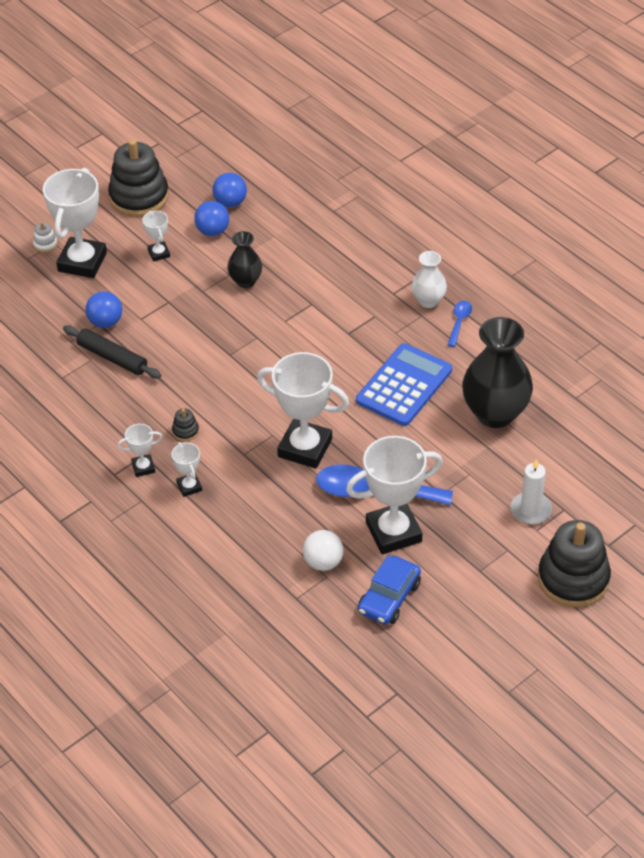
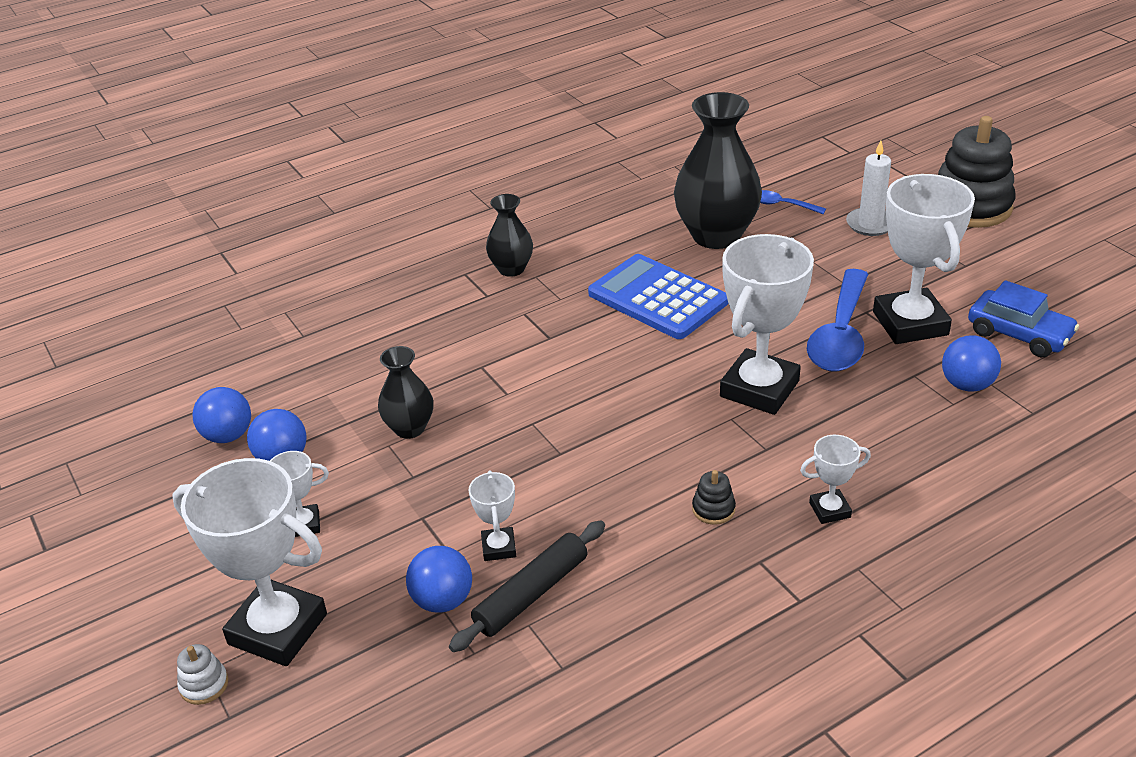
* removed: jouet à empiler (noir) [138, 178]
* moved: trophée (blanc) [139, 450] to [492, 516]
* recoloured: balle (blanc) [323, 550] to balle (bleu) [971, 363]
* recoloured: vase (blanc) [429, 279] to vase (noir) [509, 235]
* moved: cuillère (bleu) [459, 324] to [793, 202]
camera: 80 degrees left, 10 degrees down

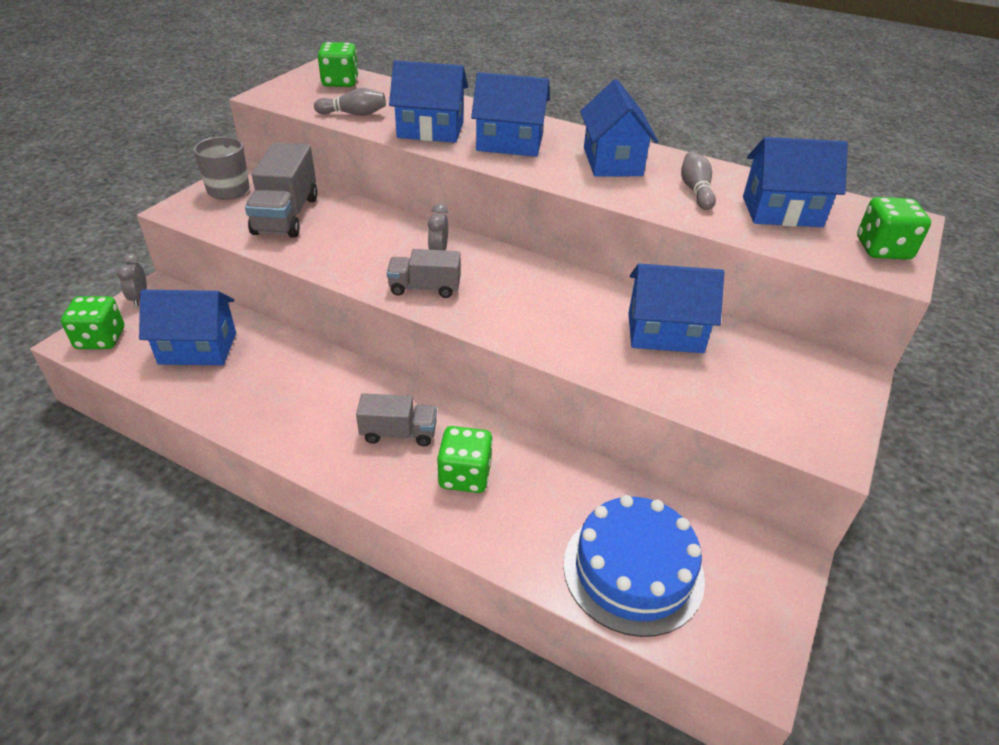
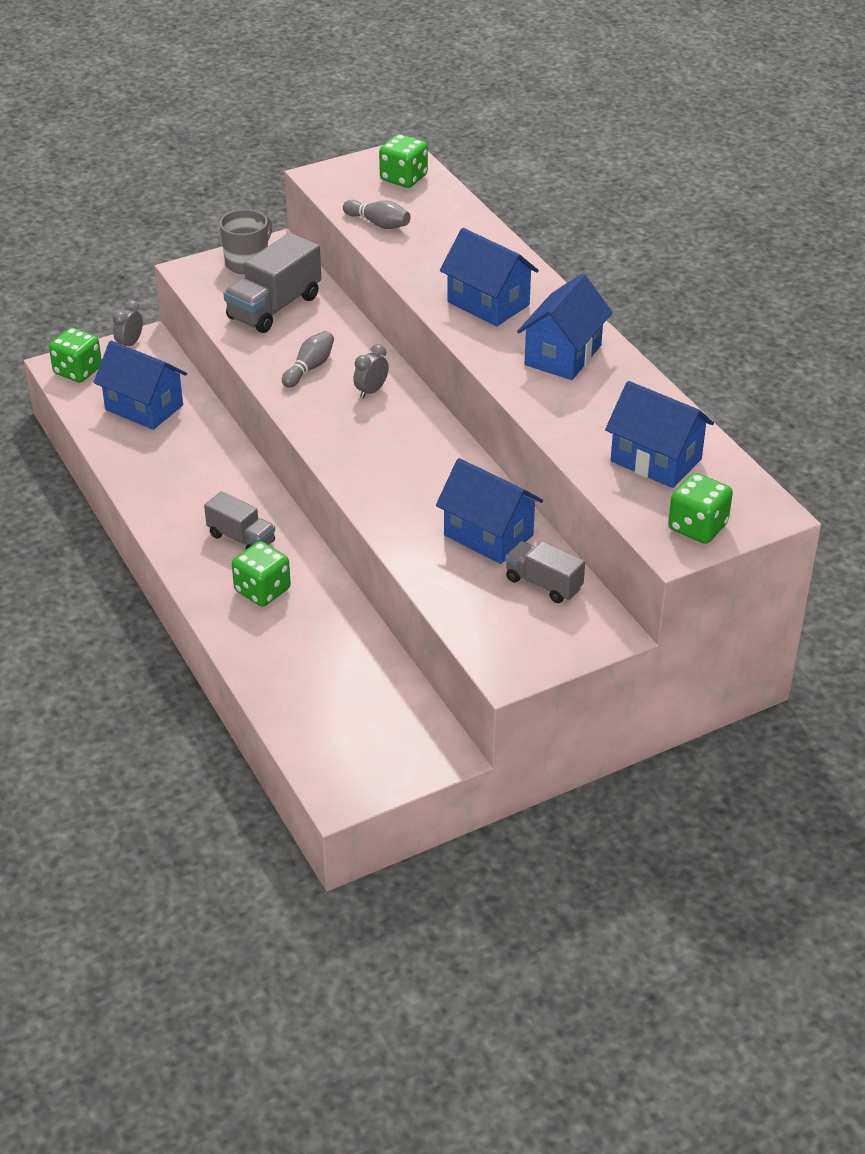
* moved: camion (gris) [424, 273] to [545, 572]
* removed: maison (bleu) [428, 101]
* removed: gâteau (bleu) [634, 566]
* moved: quille (gris) [698, 180] to [308, 359]
camera: 35 degrees right, 0 degrees up

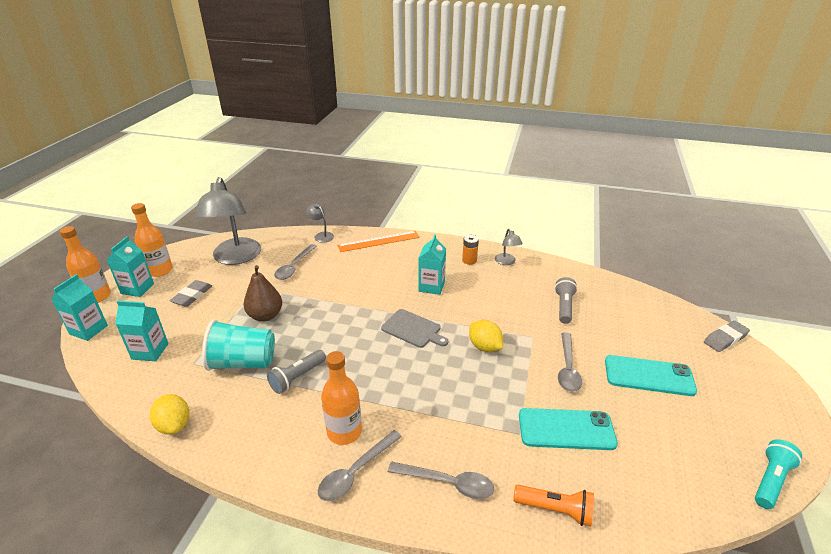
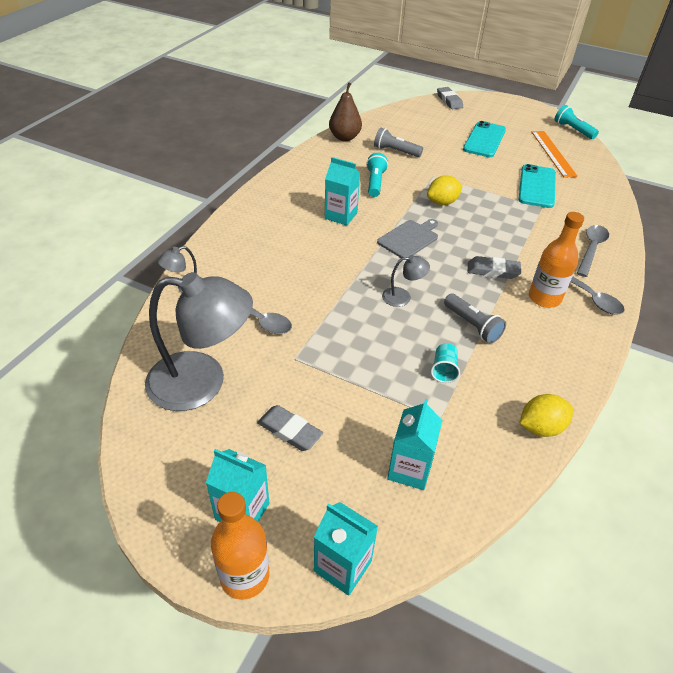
* removed: bouteille (orange) [152, 240]
* resized: gobelet (turquoise) [238, 345] = [445, 363] x0.47
* moved: poire (marron) [263, 293] to [345, 111]
* moved: règle (orange) [378, 241] to [555, 154]
* removed: pile (orange) [470, 250]
* moved: lampe (gris) [509, 247] to [406, 281]
* removed: lampe de poche (orange) [553, 505]
* removed: cuillère (gris) [570, 362]
* added: lampe de poche (turquoise) [377, 175]
* added: gomme (gris) [494, 267]
camera: 80 degrees left, 10 degrees up

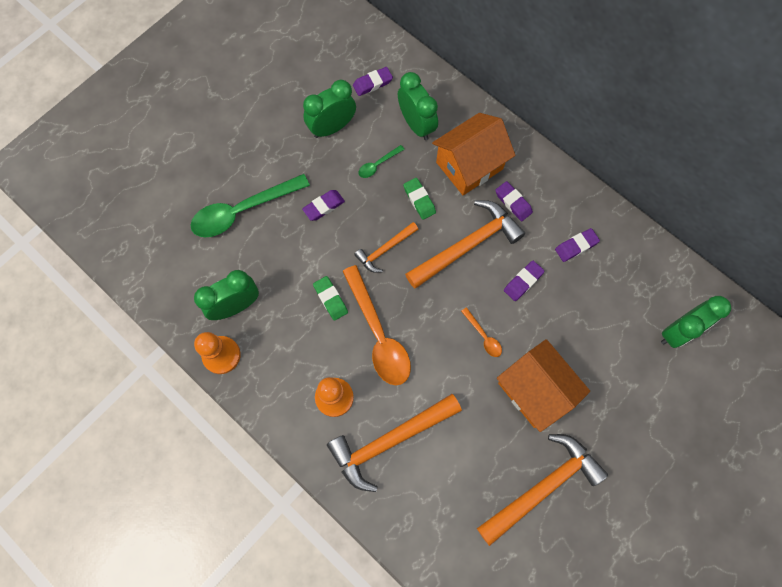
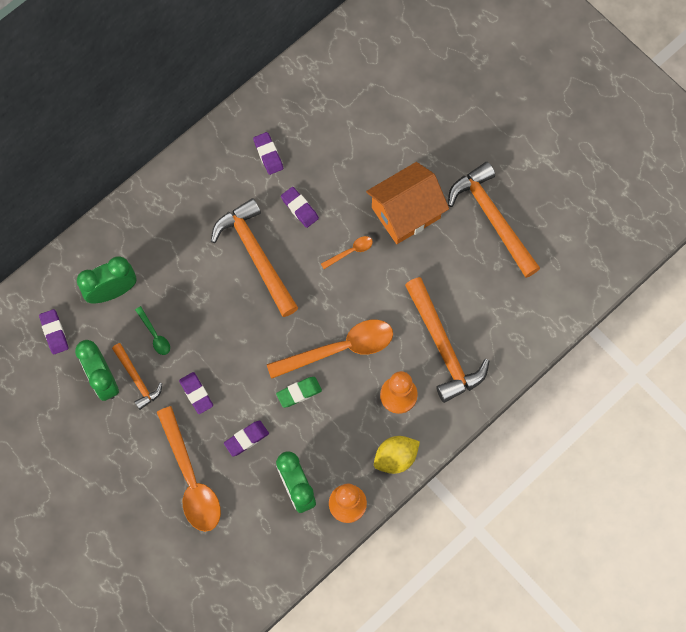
* recoloured: cuillère (vert) [250, 205] to cuillère (orange) [189, 469]
* moved: marteau (orange) [386, 247] to [137, 376]
* removed: gomme (vert) [419, 199]
* removed: maison (orange) [473, 154]
* moved: gomme (violet) [514, 201] to [246, 438]
* removed: réveil (vert) [696, 322]
* added: citron (jaune) [397, 455]
camera: 85 degrees left, 0 degrees up

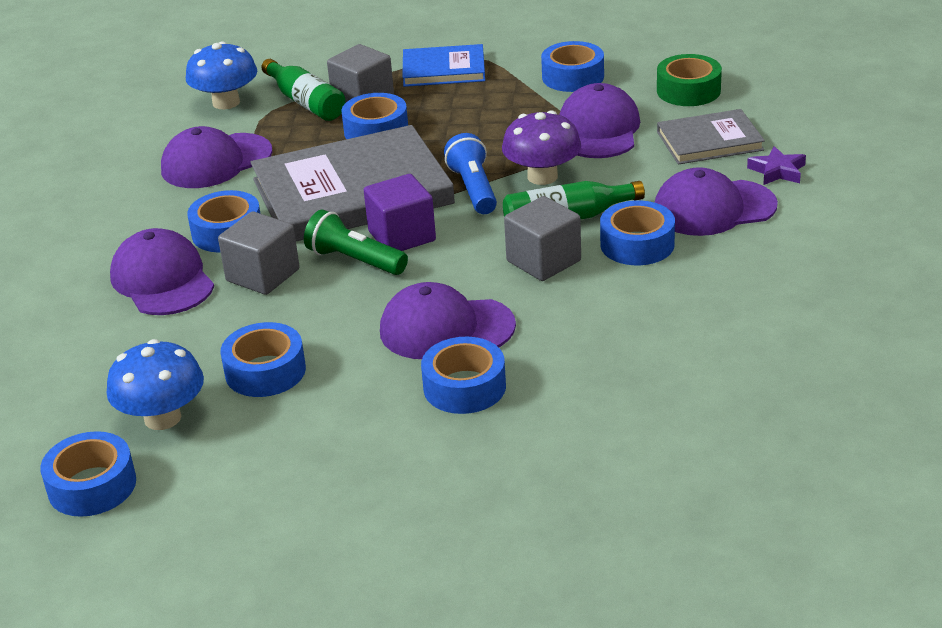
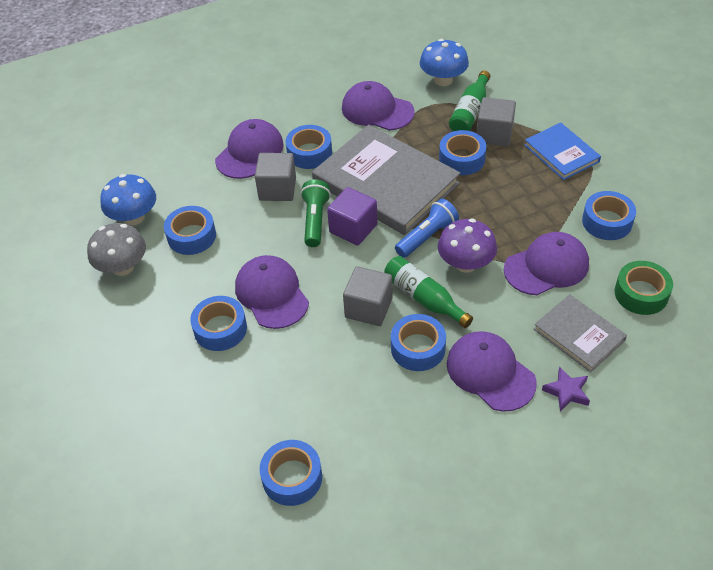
* moved: ruban adhésif (bleu) [88, 474] to [290, 473]
* added: champignon (gris) [116, 249]
camera: 60 degrees right, 15 degrees up

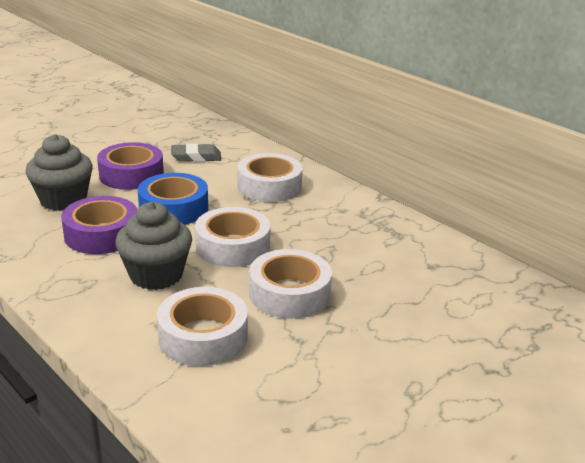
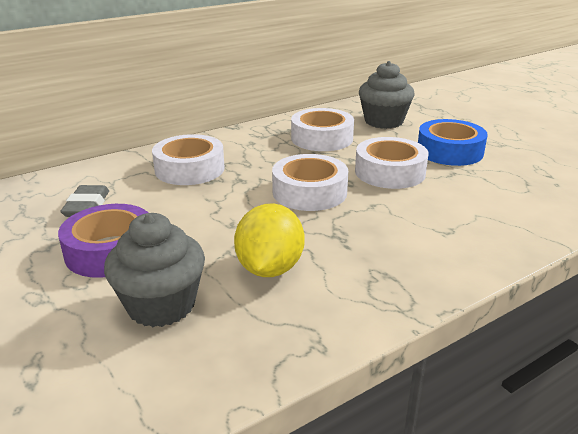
* replaced: ruban adhésif (violet) [99, 225] to citron (jaune) [269, 240]
* moved: muffin (gris) [153, 246] to [386, 95]
* moved: ruban adhésif (bleu) [173, 199] to [453, 142]
* moved: ruban adhésif (blanc) [202, 326] to [322, 129]
camera: 80 degrees left, 0 degrees up

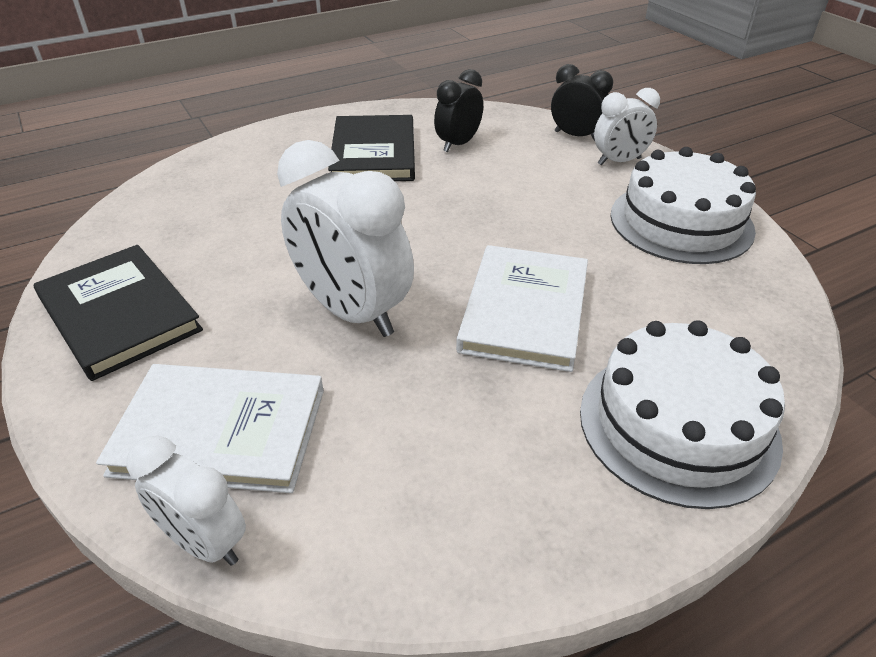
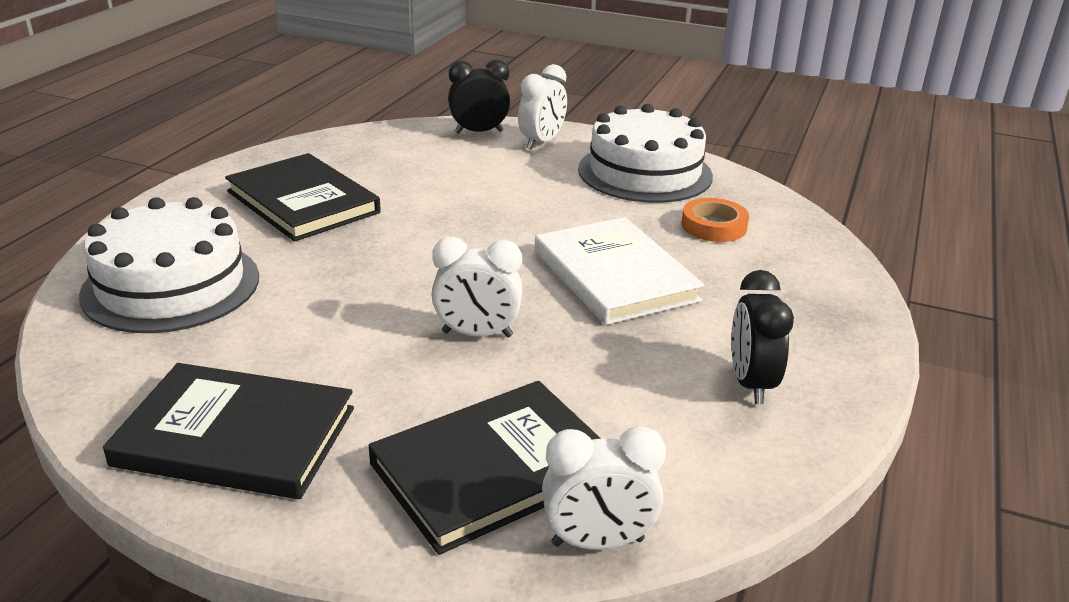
* recoloured: livre (blanc) [210, 428] to livre (noir) [484, 468]
* resized: réveil (blanc) [345, 238] = [477, 287] x0.57
* moved: réveil (noir) [458, 110] to [762, 337]
* moved: gâteau (blanc) [682, 414] to [169, 265]
* added: ruban adhésif (orange) [715, 220]
camera: 40 degrees left, 10 degrees down

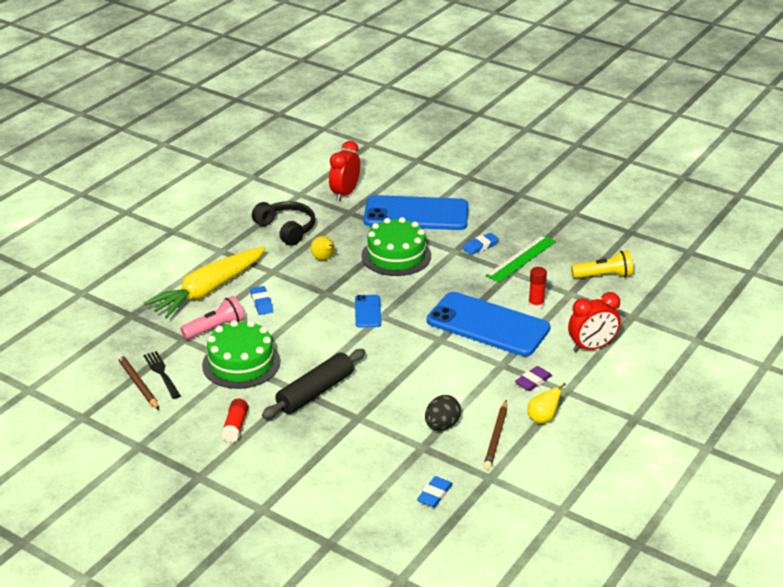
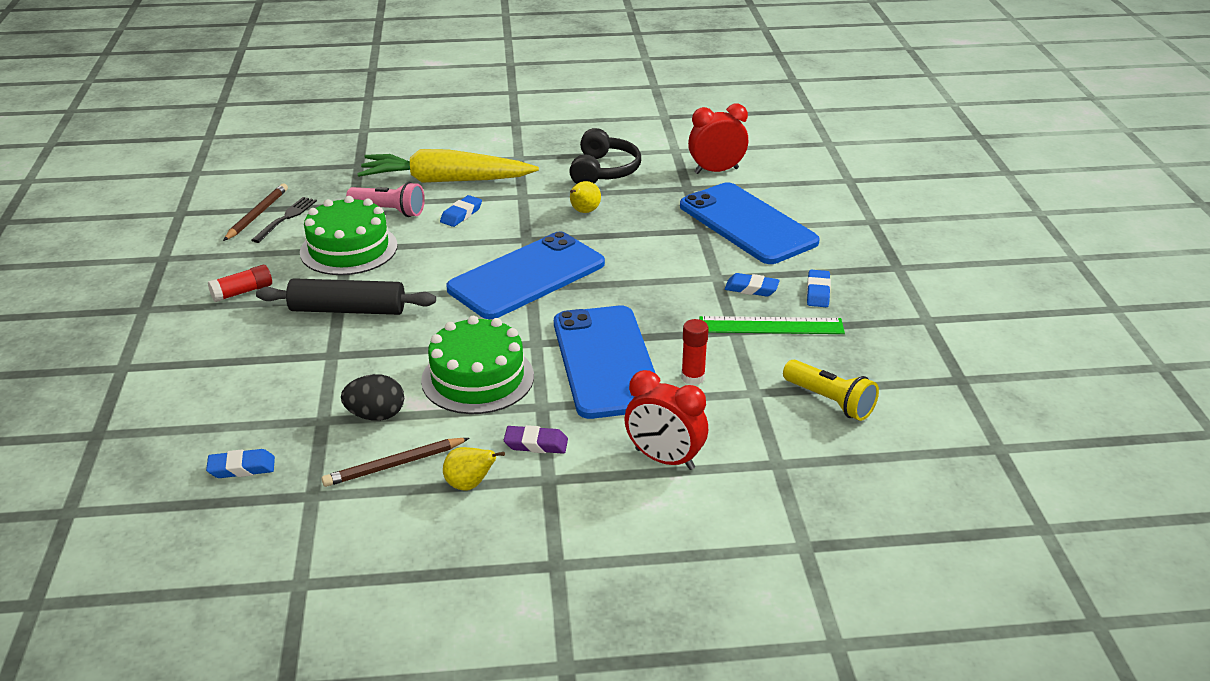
* resized: téléphone (bleu) [368, 311] = [525, 275] x2.23
* moved: gâteau (vert) [396, 246] to [477, 365]
* added: gomme (bleu) [819, 288]
camera: 50 degrees right, 0 degrees up

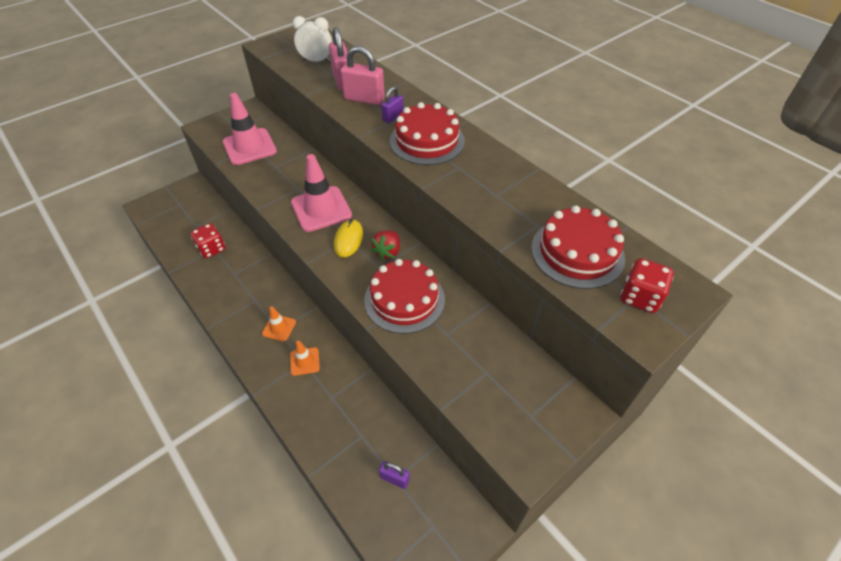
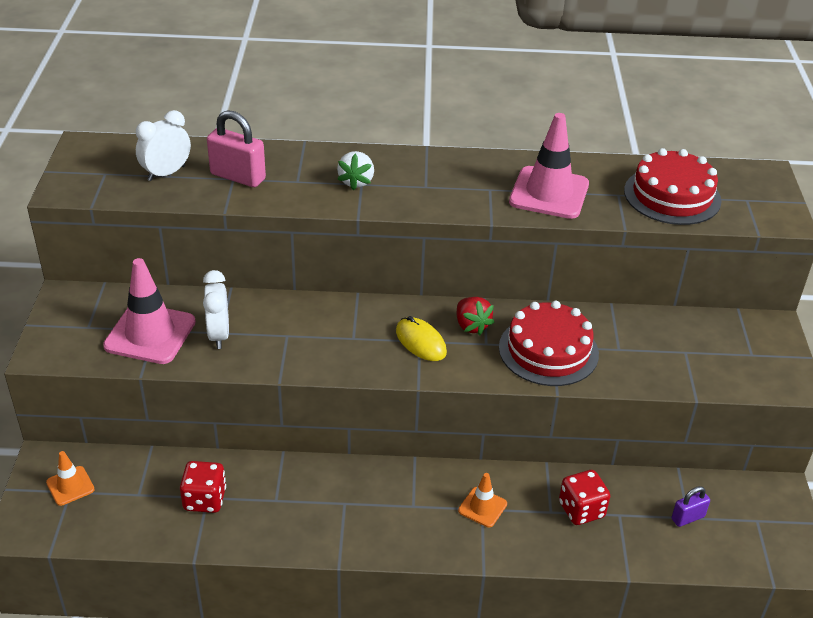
* moved: cône de chantier (orange) [279, 324] to [70, 478]
* moved: cône de chantier (rose) [321, 193] to [549, 166]
* removed: cadenas (rose) [362, 75]
* replaced: cadenas (violet) [392, 105] to fraise (blanc) [355, 170]
* removed: gâteau (rouge) [427, 133]
* moved: dé (rouge) [647, 285] to [584, 497]
* added: réveil (blanc) [216, 309]
camera: 50 degrees left, 10 degrees down

